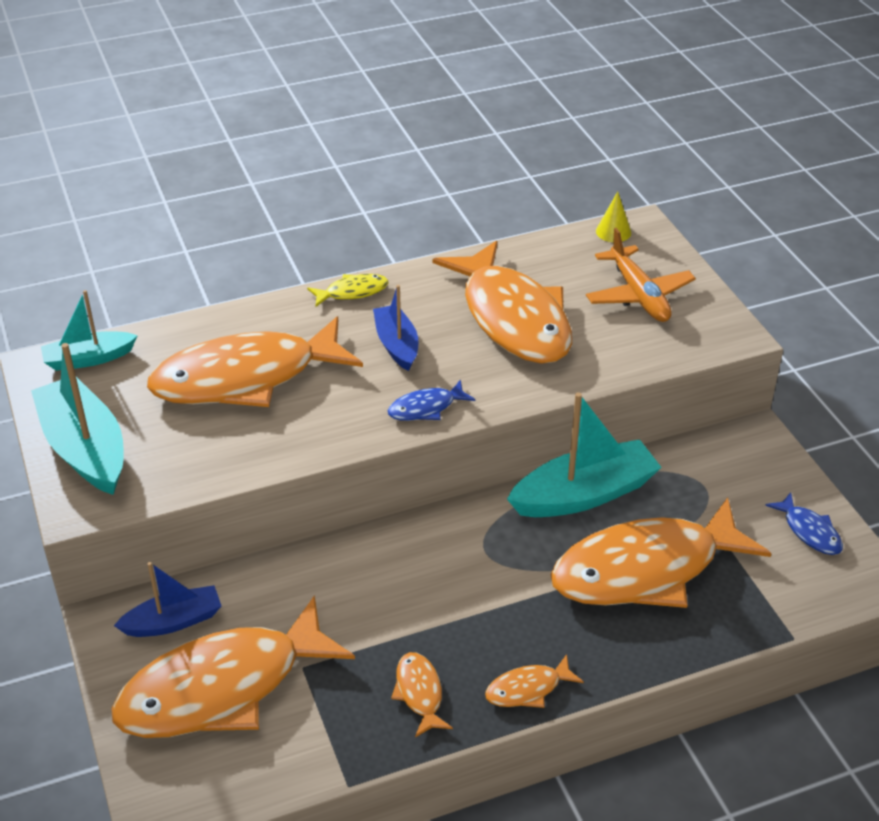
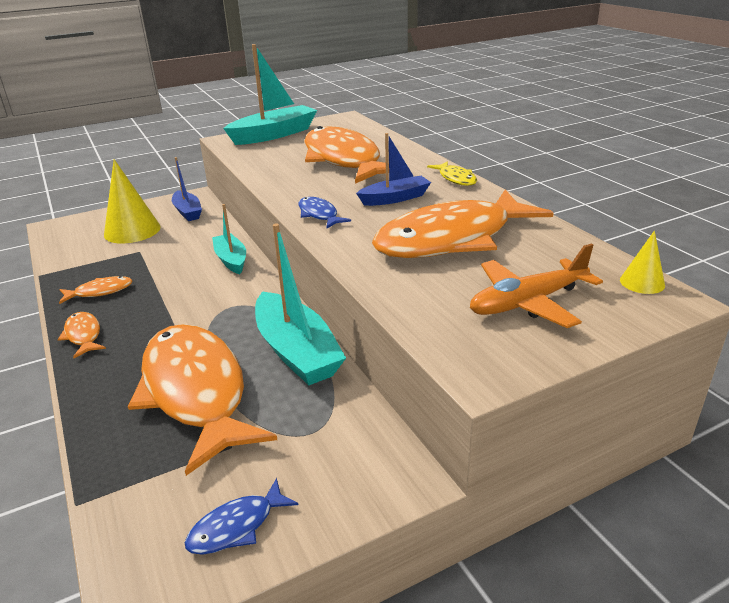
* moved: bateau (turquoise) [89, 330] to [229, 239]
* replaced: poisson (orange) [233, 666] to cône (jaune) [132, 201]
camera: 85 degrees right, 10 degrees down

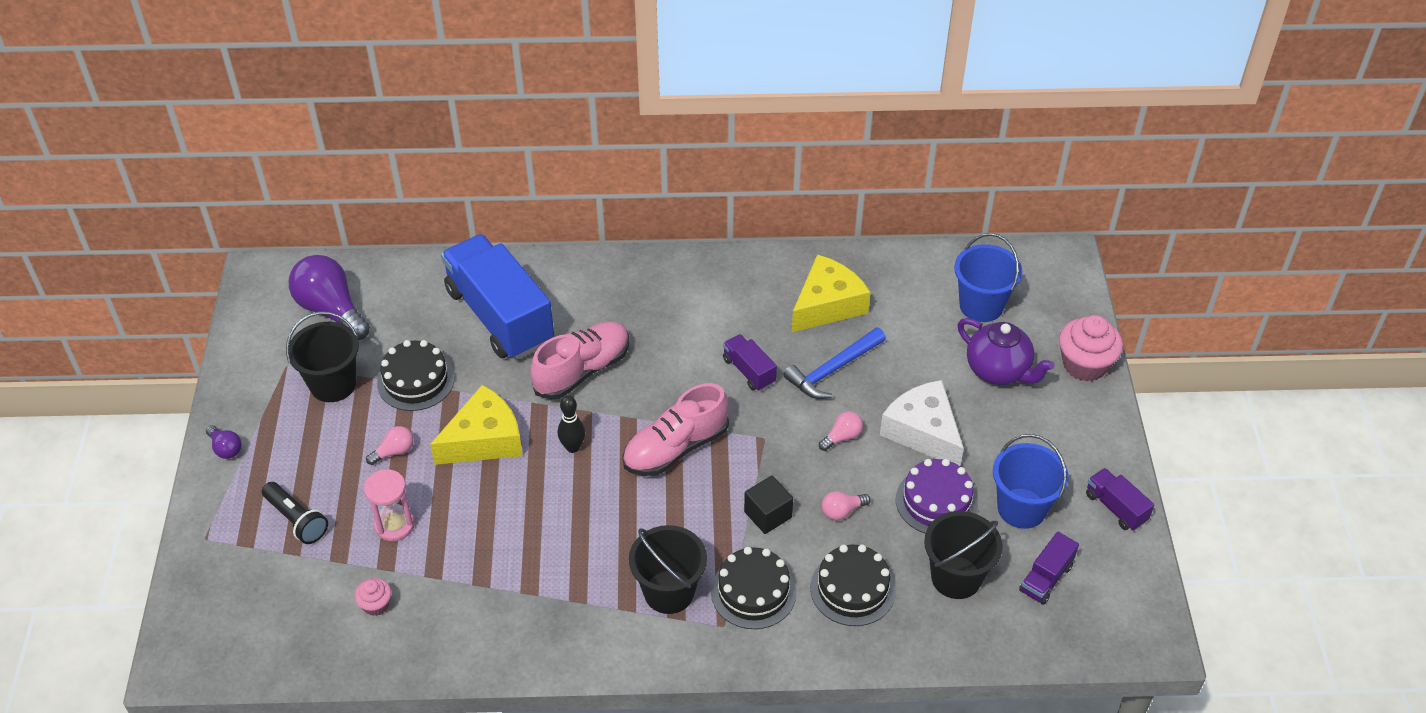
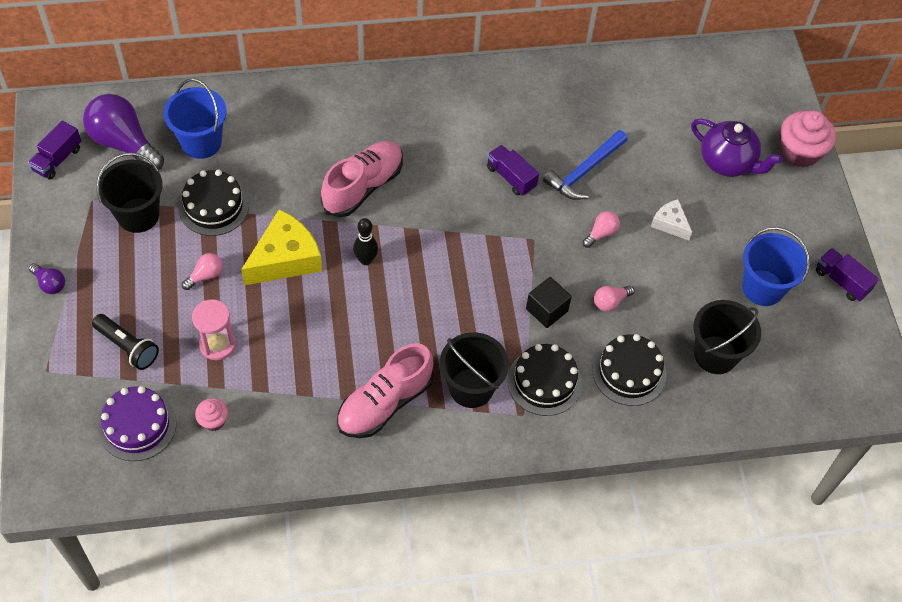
* removed: camion (bleu) [497, 297]
* moved: chaussure (rose) [675, 429] to [385, 390]
* removed: fromage (jaune) [831, 293]
* resized: fromage (blanc) [922, 423] = [671, 219] x0.53
* moved: gâteau (violet) [937, 496] to [137, 423]
* moved: seau (bleu) [988, 277] to [195, 118]
* moved: camion (violet) [1049, 568] to [54, 150]
camera: 10 degrees left, 10 degrees up

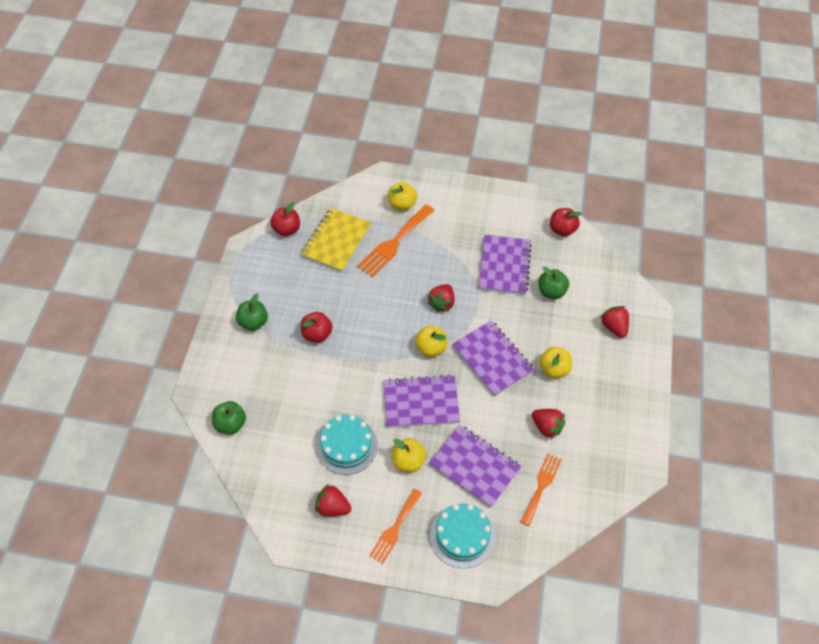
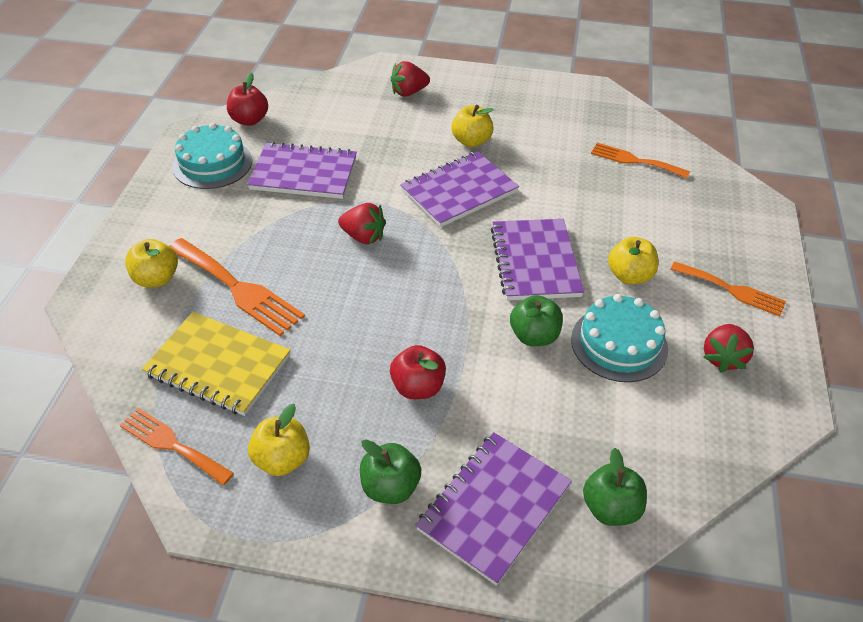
* replaced: pomme (rouge) [285, 219] to fourchette (orange) [177, 446]
* moved: pomme (jaune) [431, 341] to [279, 440]
* moved: carnet (violet) [475, 466] to [494, 509]
* moved: gâteau (turquoise) [462, 536] to [212, 156]
* removed: fraise (rouge) [548, 424]
* moved: pomme (vert) [553, 282] to [536, 320]
camera: 90 degrees left, 10 degrees down

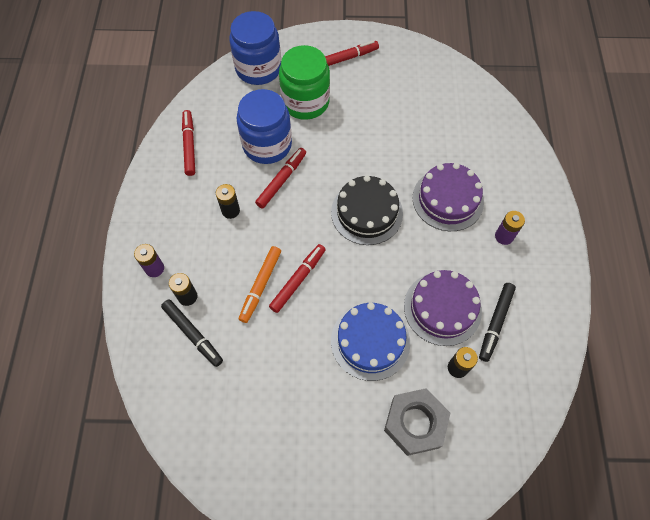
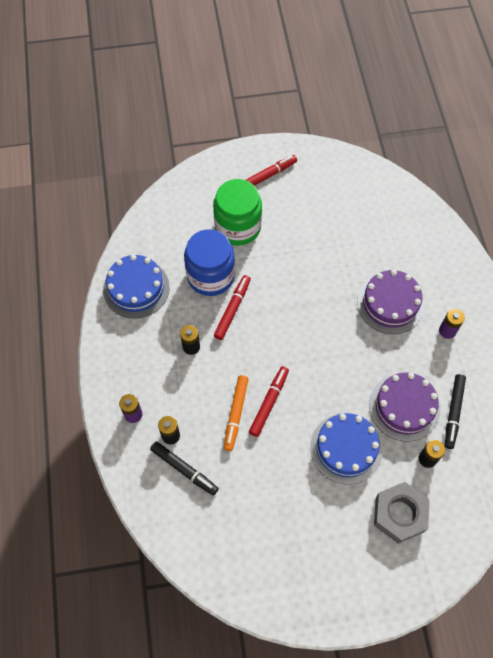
* replaced: feutre (rouge) [188, 143] to gâteau (bleu) [136, 286]
* removed: bocal (bleu) [255, 48]
* removed: gâteau (noir) [367, 210]
camera: 10 degrees left, 0 degrees up

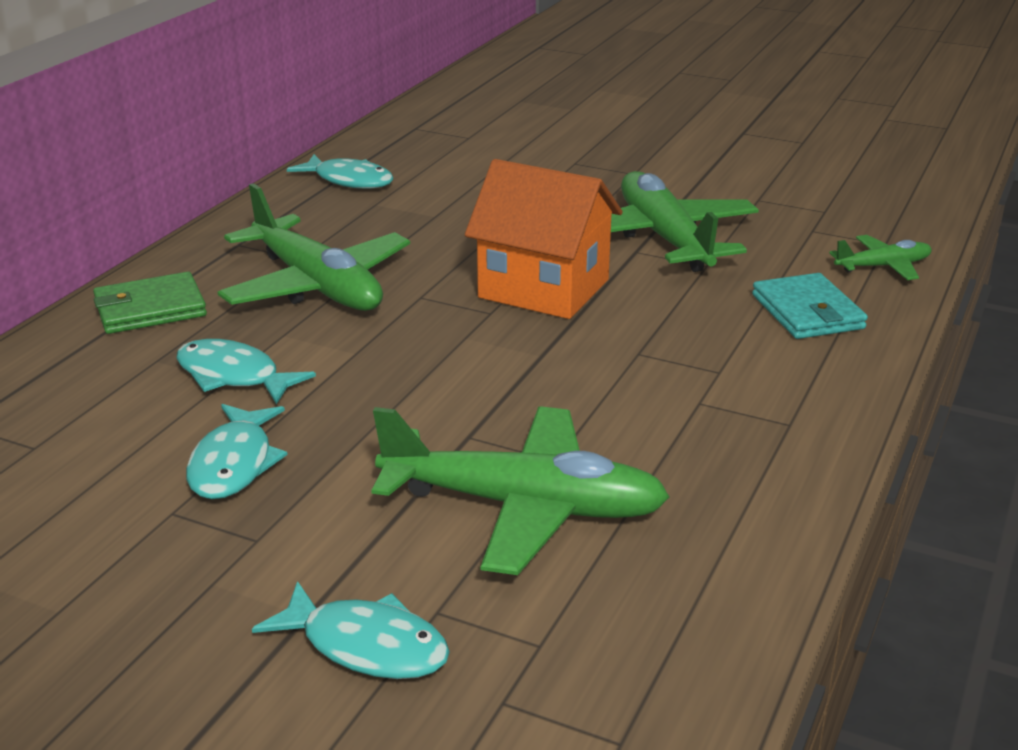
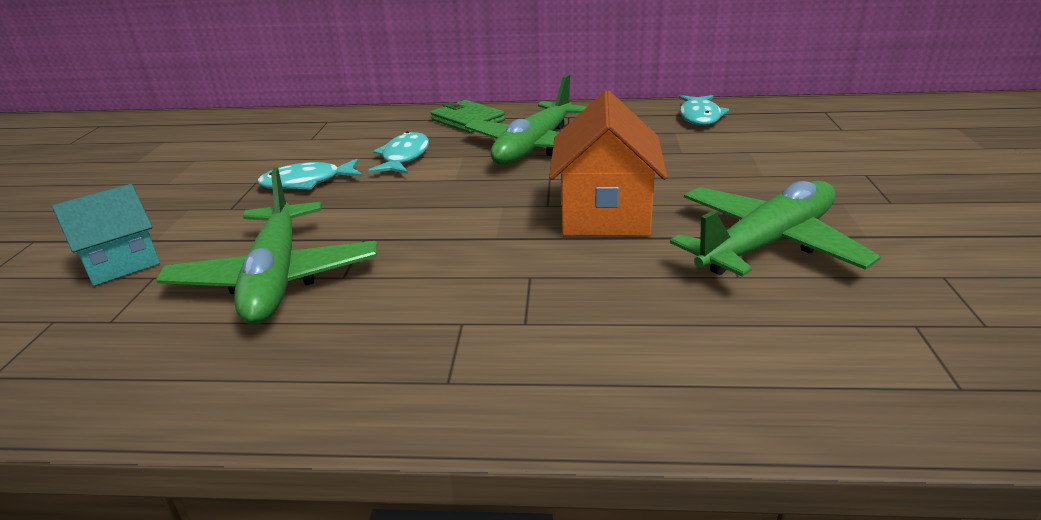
* replaced: poisson (turquoise) [351, 630] to maison (turquoise) [106, 235]
* removed: portefeuille (turquoise) [810, 306]
* removed: avion (vert) [880, 257]
camera: 70 degrees right, 0 degrees up

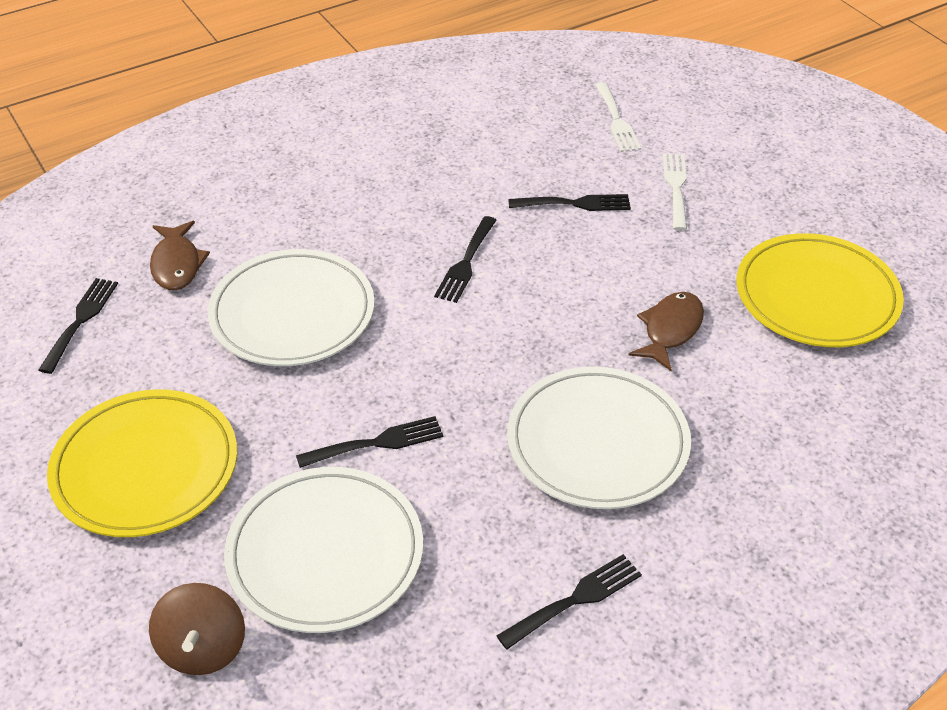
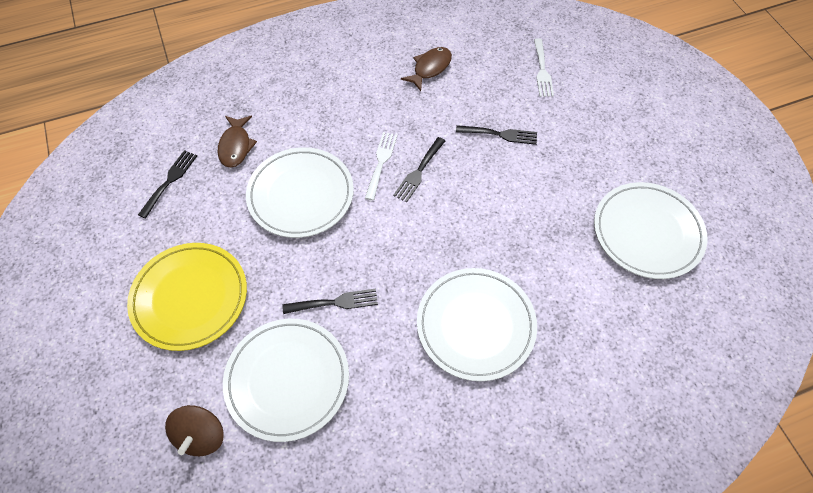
* removed: fourchette (noir) [569, 601]
* moved: poisson (marron) [666, 331] to [426, 69]
* moved: fourchette (blanc) [675, 192] to [381, 166]
* recoloured: assiette (jaune) [820, 290] to assiette (blanc) [651, 230]
camera: 10 degrees right, 15 degrees up

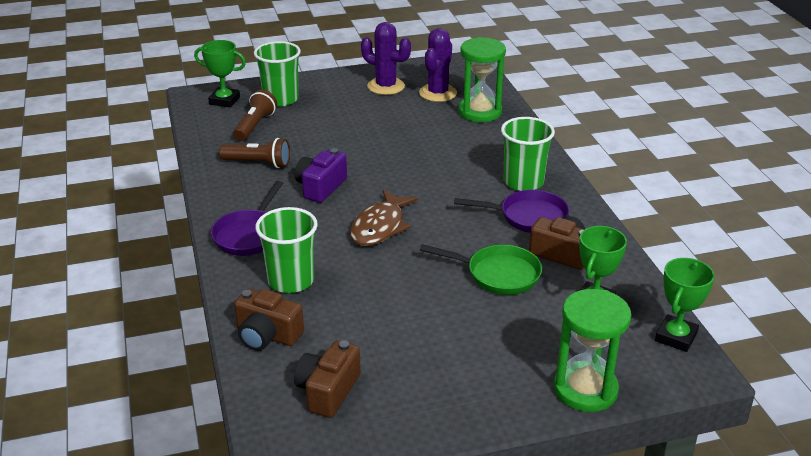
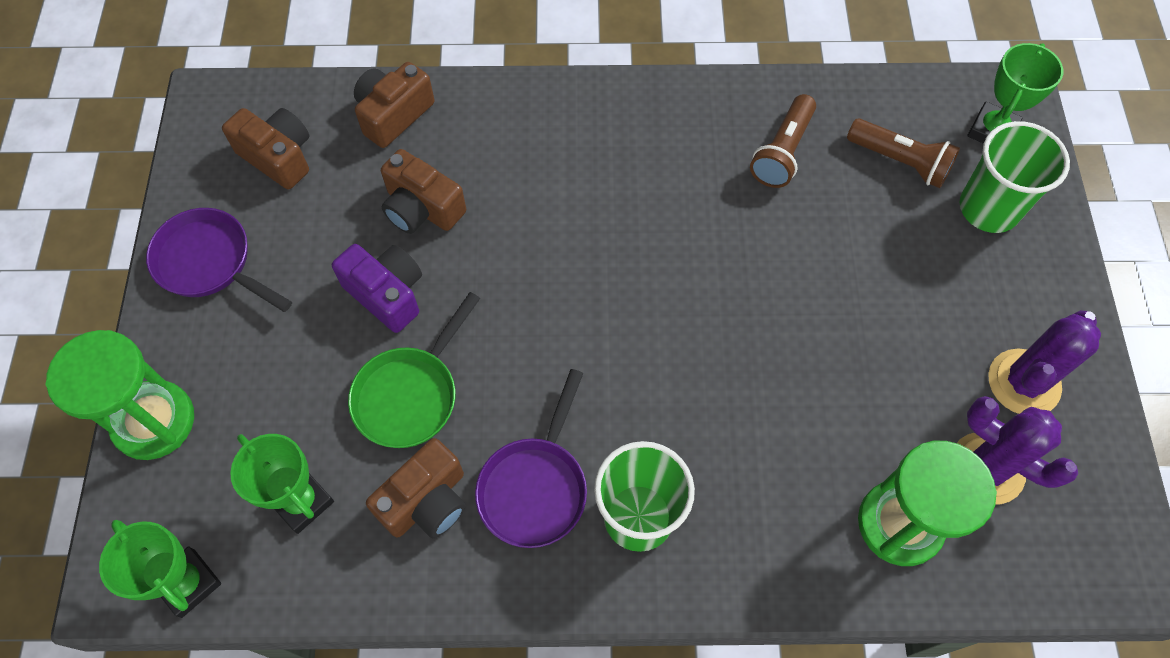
* moved: poêle (violet) [246, 218] to [219, 260]
* removed: gobelet (vert) [286, 250]
* moved: appareil photo (violet) [321, 175] to [377, 288]
* removed: poisson (marron) [384, 217]
* added: appareil photo (marron) [423, 191]
camera: 105 degrees right, 30 degrees up

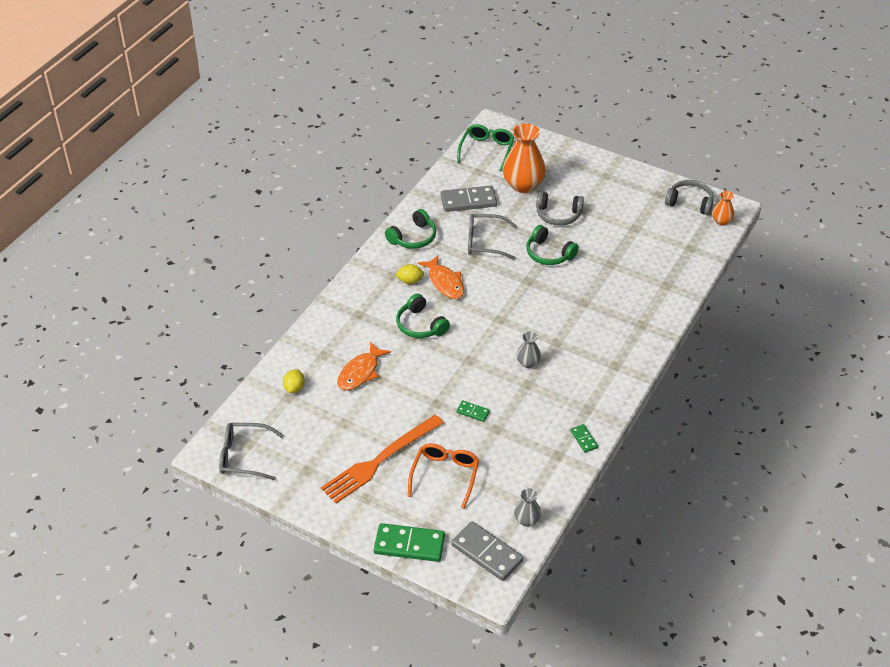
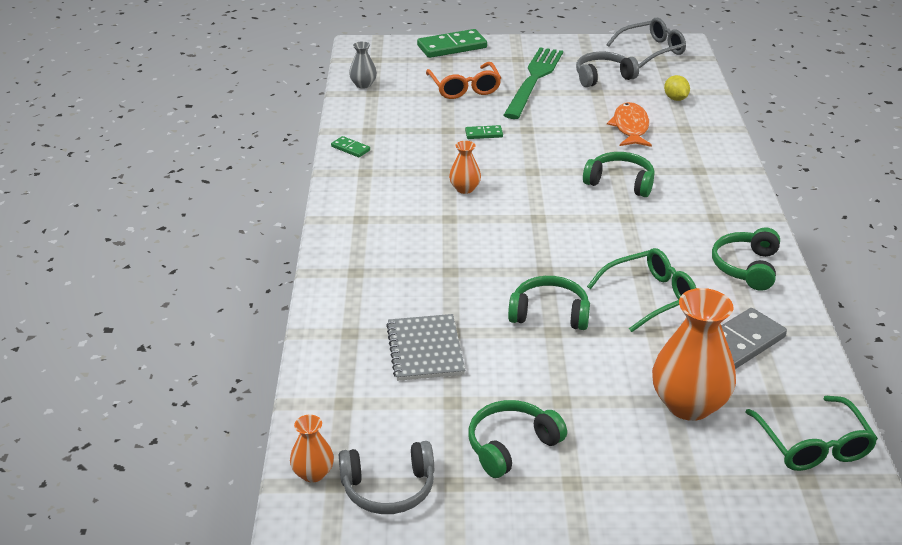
* recoloured: fourchette (orange) [382, 459] to fourchette (vert) [533, 83]
* removed: citron (jaune) [409, 274]
* removed: poisson (orange) [441, 277]
* removed: domino (gris) [487, 551]
* recoloured: lunettes (gris) [492, 237] to lunettes (vert) [641, 290]
* recoloured: vase (gris) [529, 350] to vase (orange) [465, 167]
* moved: casque audio (gris) [560, 209] to [607, 69]
* added: carnet (gris) [425, 347]
* added: casque audio (vert) [517, 439]
camera: 150 degrees right, 10 degrees down

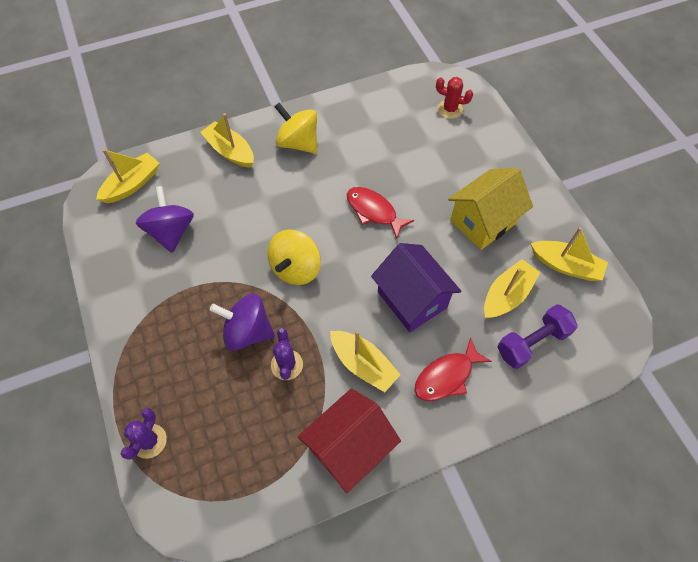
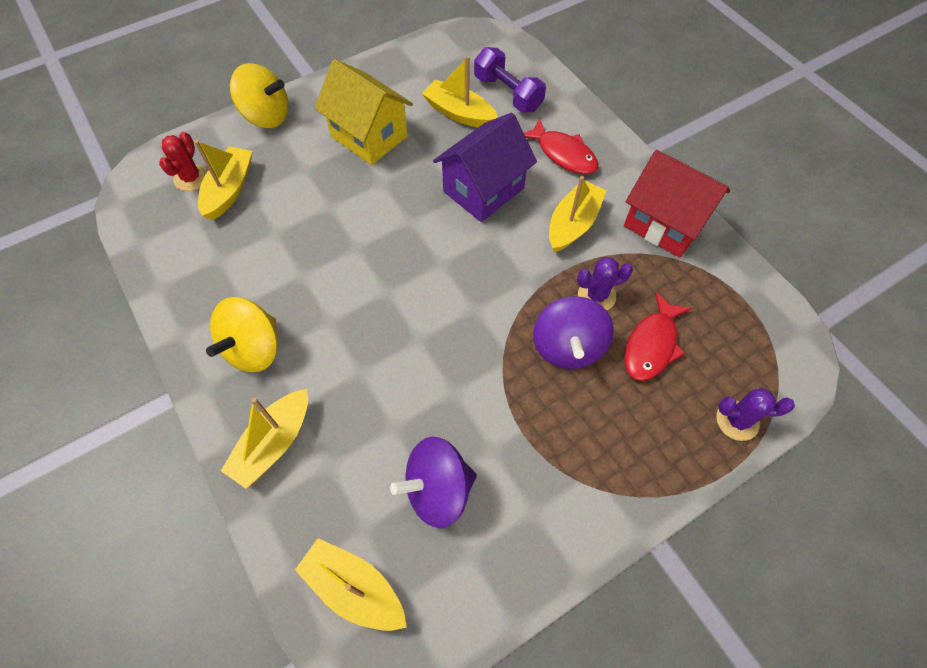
* moved: toupie (jaune) [294, 257] to [259, 95]
* moved: poisson (rouge) [380, 213] to [658, 336]
* moved: bateau (jaune) [569, 254] to [223, 180]
camera: 100 degrees left, 0 degrees up

